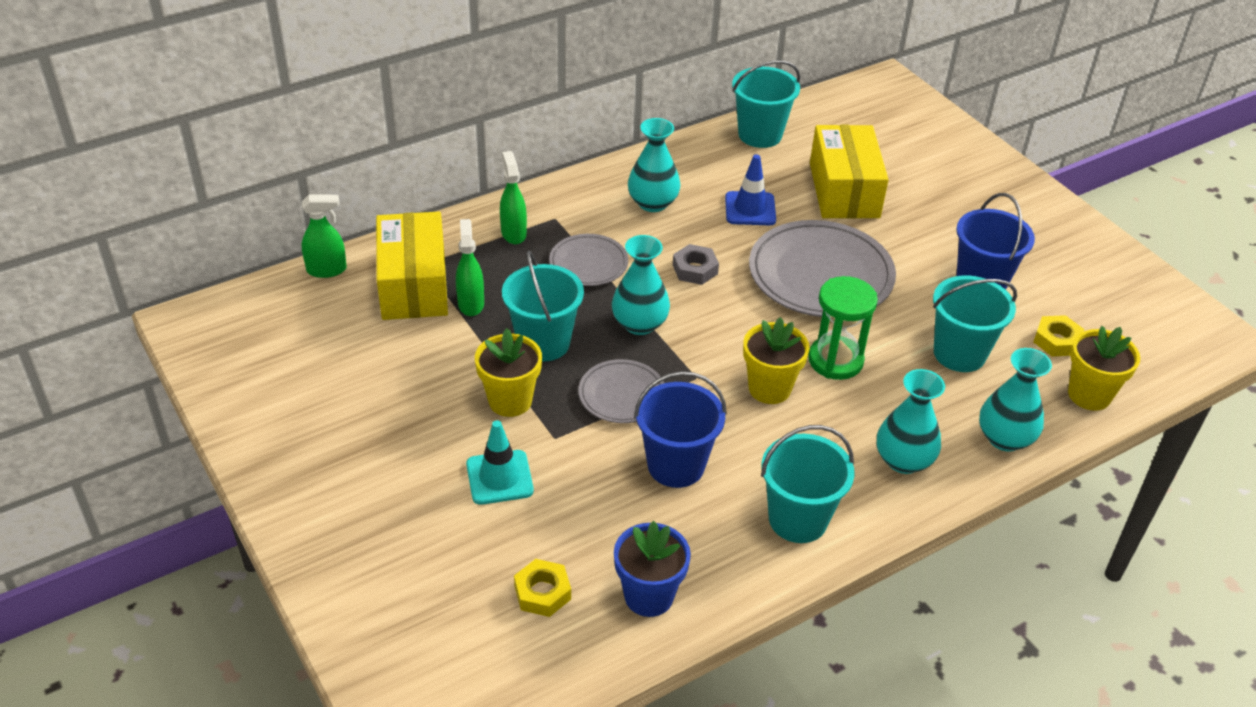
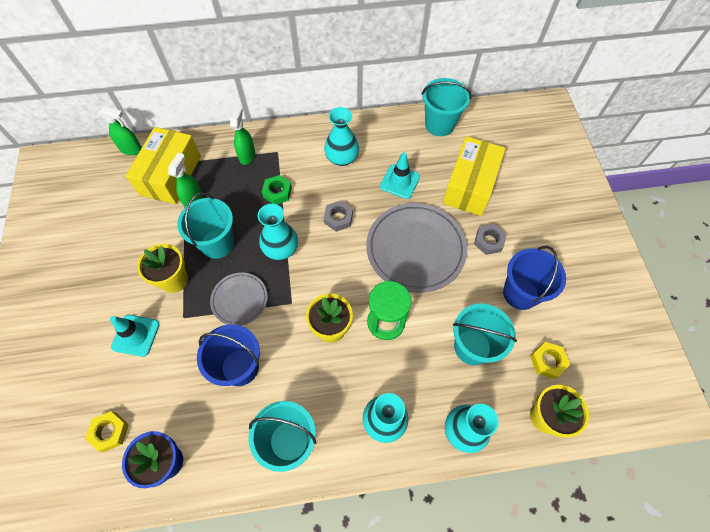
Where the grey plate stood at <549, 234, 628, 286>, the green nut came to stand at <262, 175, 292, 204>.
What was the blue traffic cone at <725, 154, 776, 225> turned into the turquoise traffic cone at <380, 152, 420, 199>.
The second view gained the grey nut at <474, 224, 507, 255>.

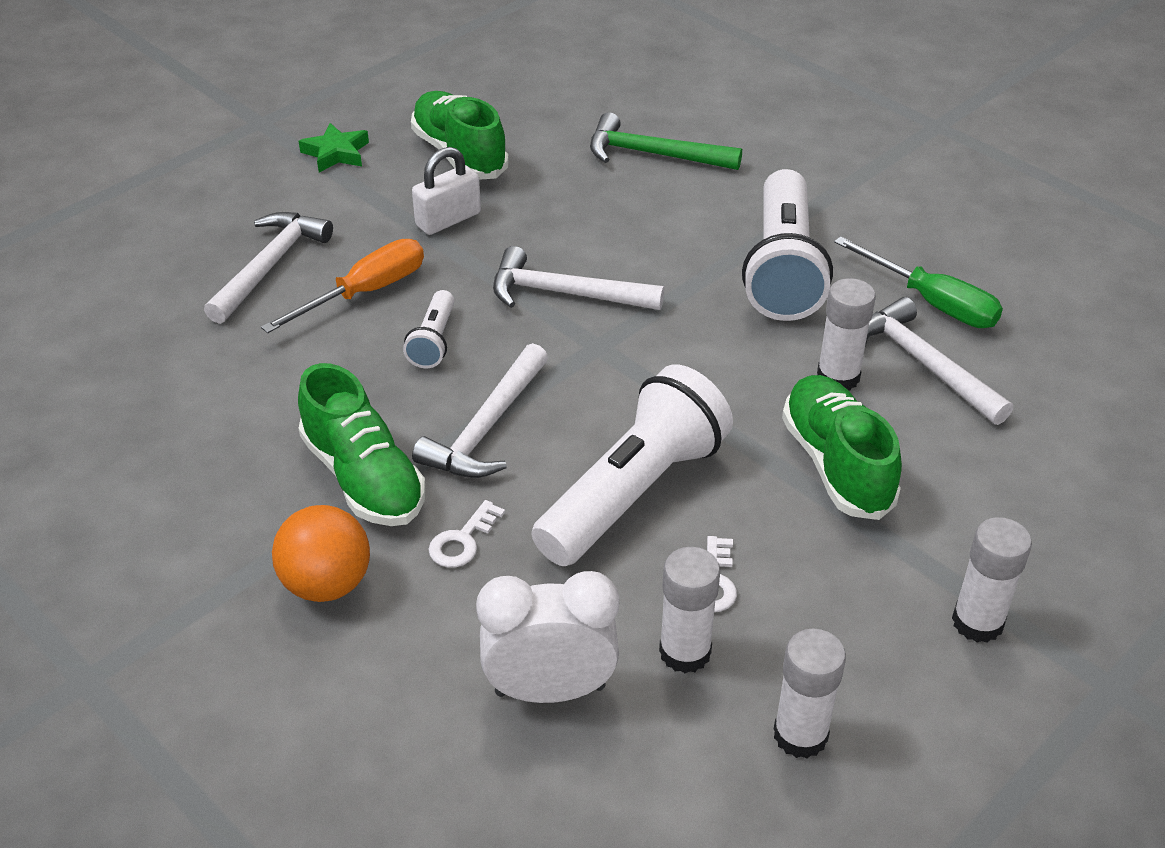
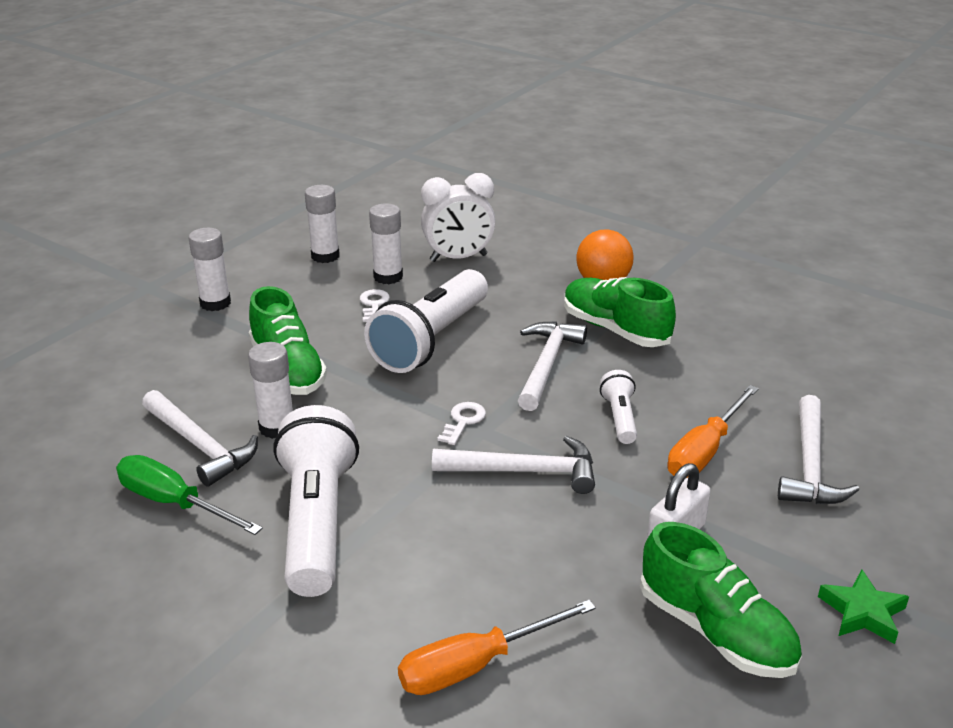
Where the green hammer stood at <590, 112, 742, 170>, the orange screwdriver came to stand at <398, 600, 596, 695>.
The white key ended up elsewhere, having gone from <429, 500, 505, 568> to <437, 402, 486, 445>.

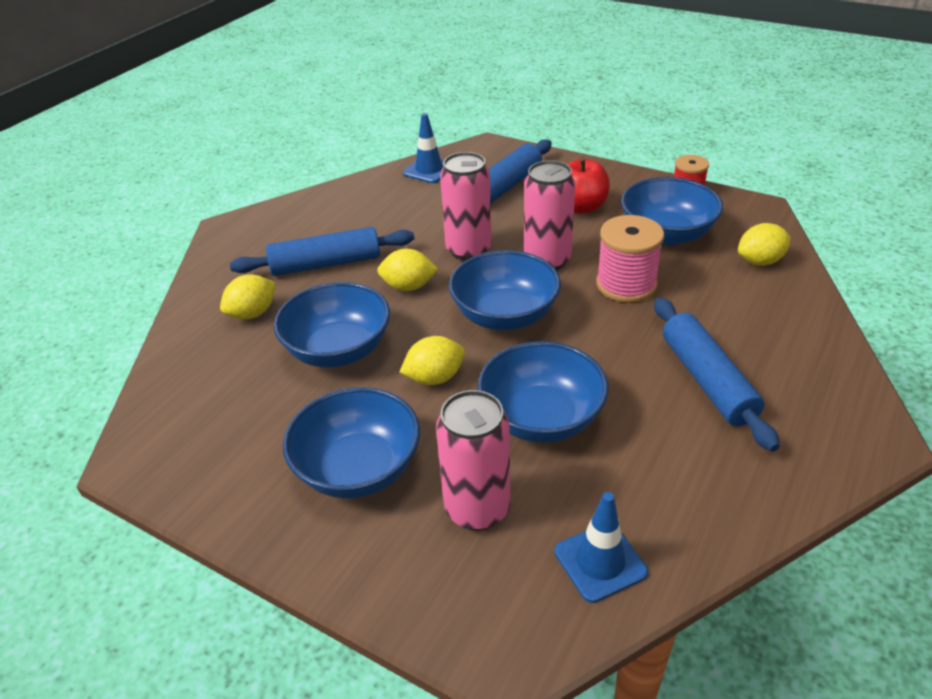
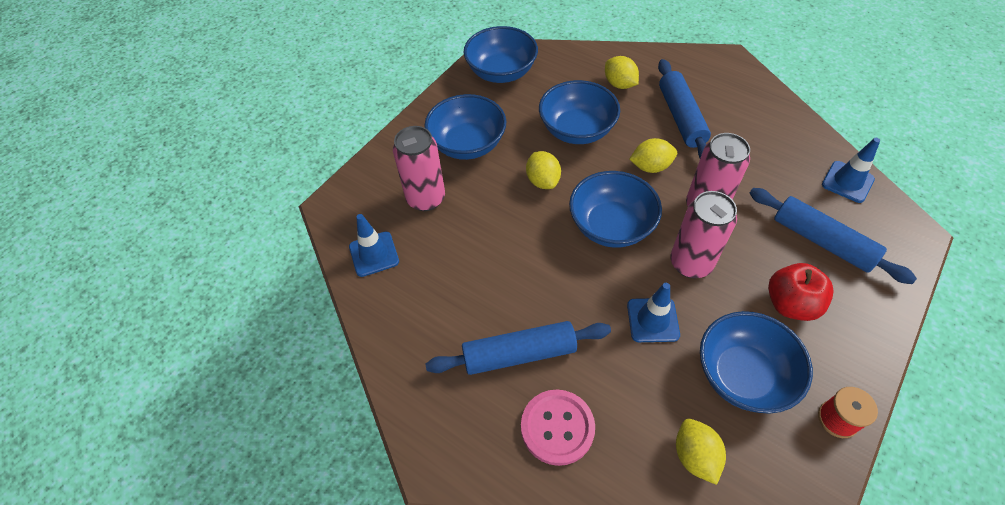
The blue bowl ended up elsewhere, having gone from <478, 341, 609, 443> to <464, 26, 538, 83>.
The second view gained the pink button at <521, 389, 595, 466>.
Where the pink spool stood at <596, 215, 664, 303>, the blue traffic cone came to stand at <627, 283, 680, 342>.
The yellow lemon at <377, 249, 438, 291> ended up facing another way, 75 degrees clockwise from before.

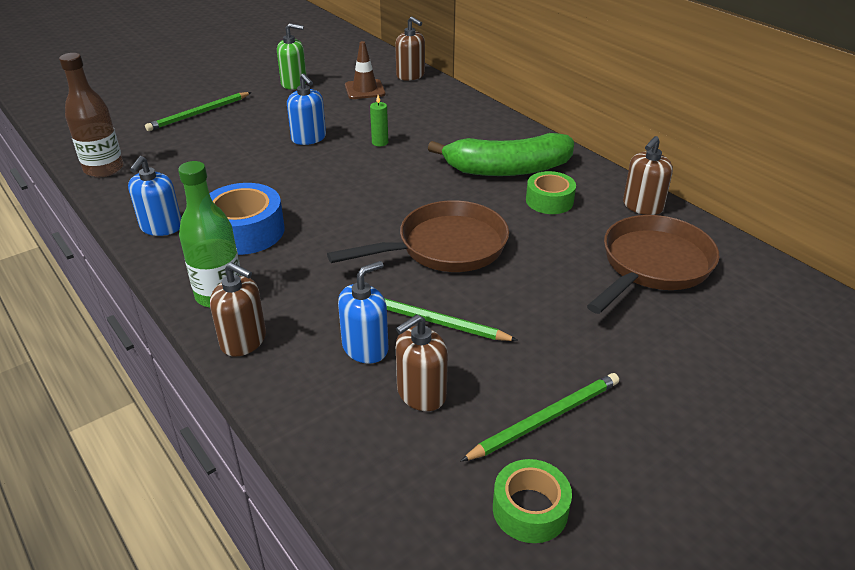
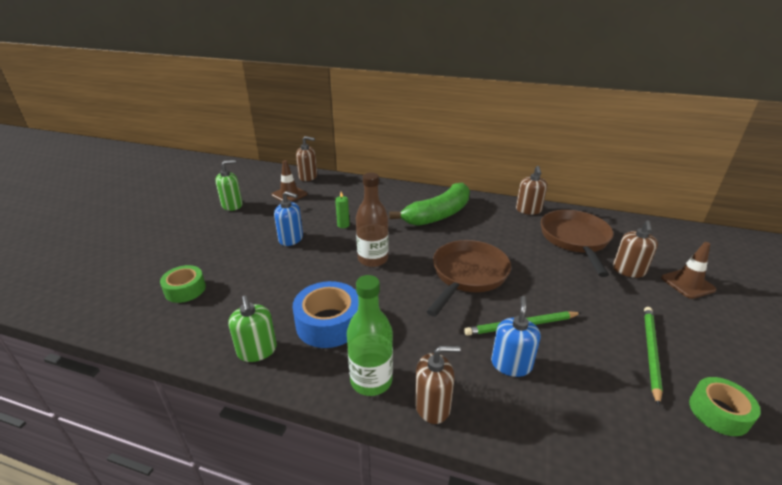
The green tape ended up elsewhere, having gone from <526, 171, 576, 214> to <160, 265, 206, 303>.
What was the blue soap dispenser at <128, 156, 181, 236> turned into the green soap dispenser at <228, 295, 277, 362>.
The brown bottle ended up elsewhere, having gone from <59, 53, 124, 178> to <356, 173, 389, 267>.
The brown soap dispenser ended up elsewhere, having gone from <396, 314, 448, 411> to <613, 221, 658, 278>.
The second view gained the brown traffic cone at <661, 242, 716, 299>.
The second view lost the green pencil at <145, 92, 252, 131>.

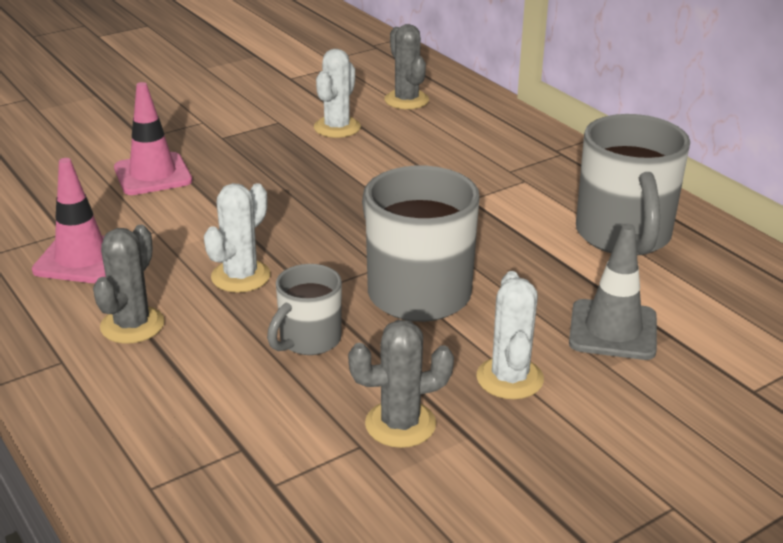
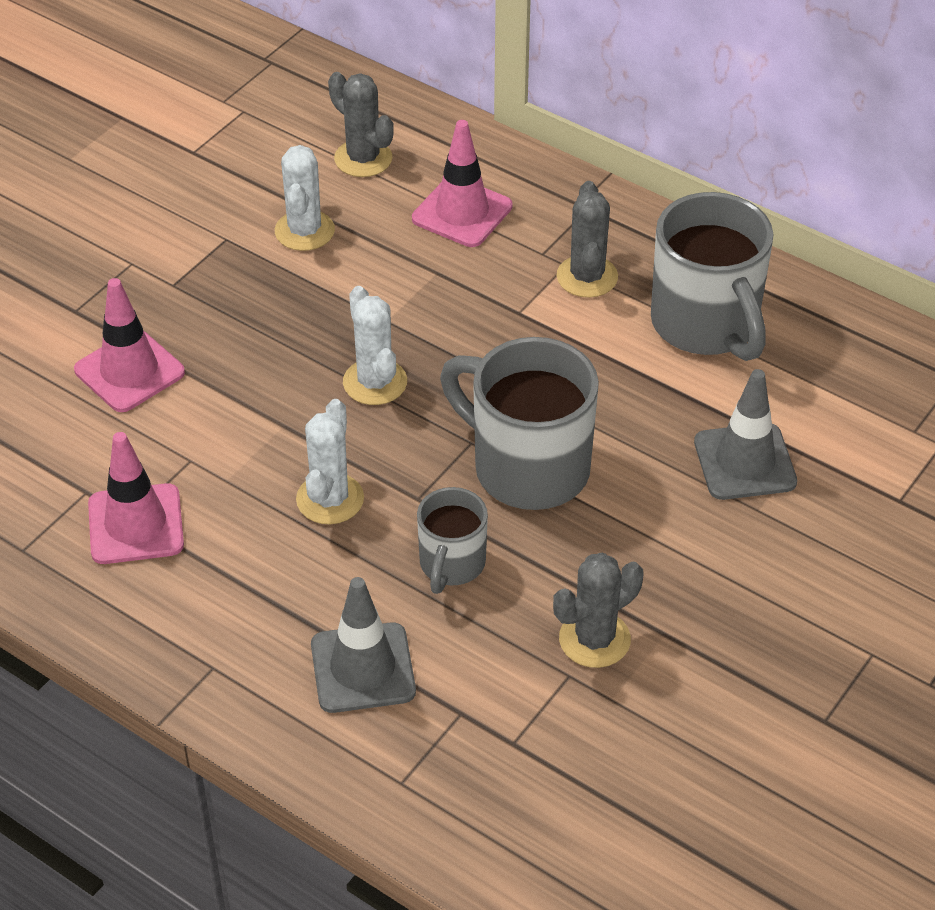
The second view gained the grey traffic cone at <311, 577, 416, 713>.
The white cactus ended up elsewhere, having gone from <476, 271, 544, 399> to <343, 286, 407, 405>.
The second view gained the pink traffic cone at <412, 120, 512, 247>.
The grey cactus ended up elsewhere, having gone from <93, 225, 164, 344> to <557, 181, 618, 298>.

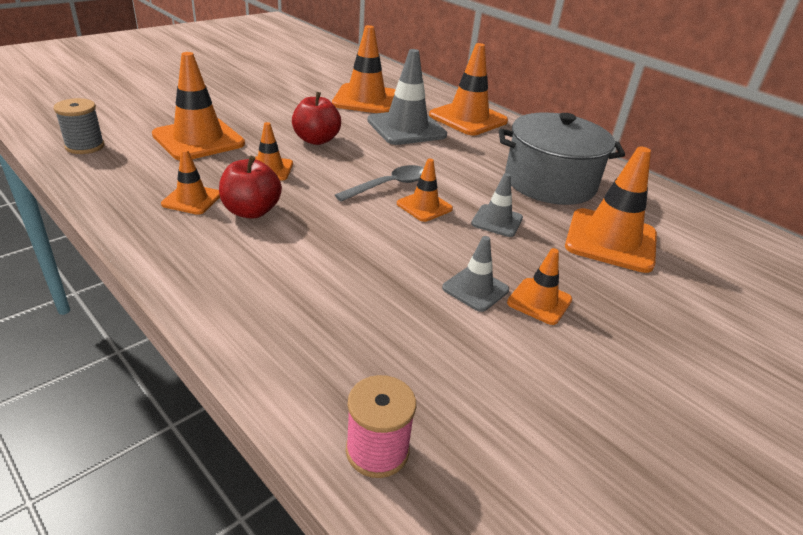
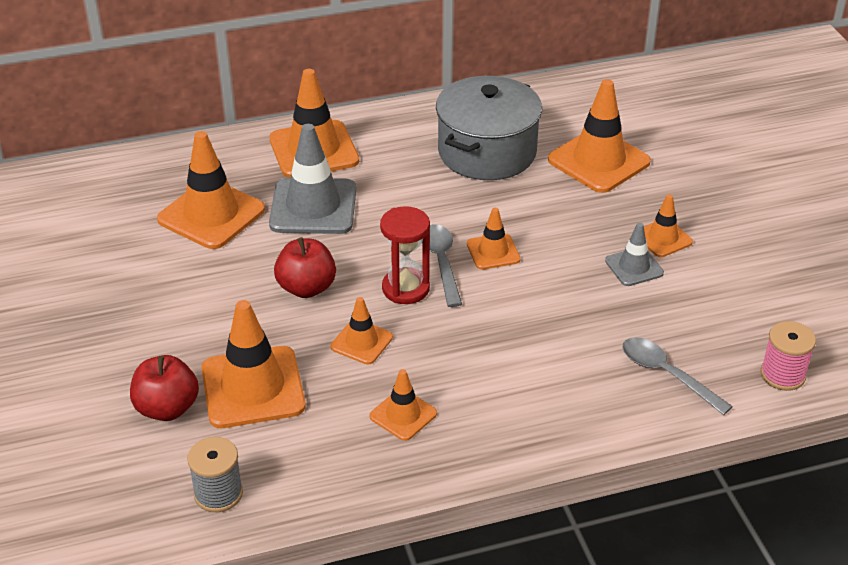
The red apple ended up elsewhere, having gone from <219, 156, 282, 218> to <130, 355, 199, 421>.
The second view gained the red hourglass at <380, 206, 430, 304>.
The second view gained the grey spoon at <622, 337, 733, 415>.
The second view lost the grey traffic cone at <471, 173, 523, 237>.

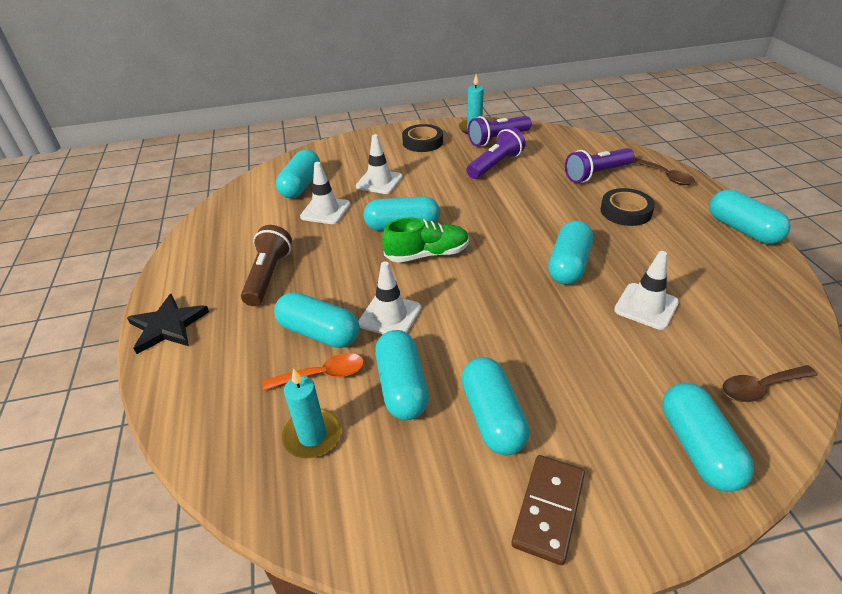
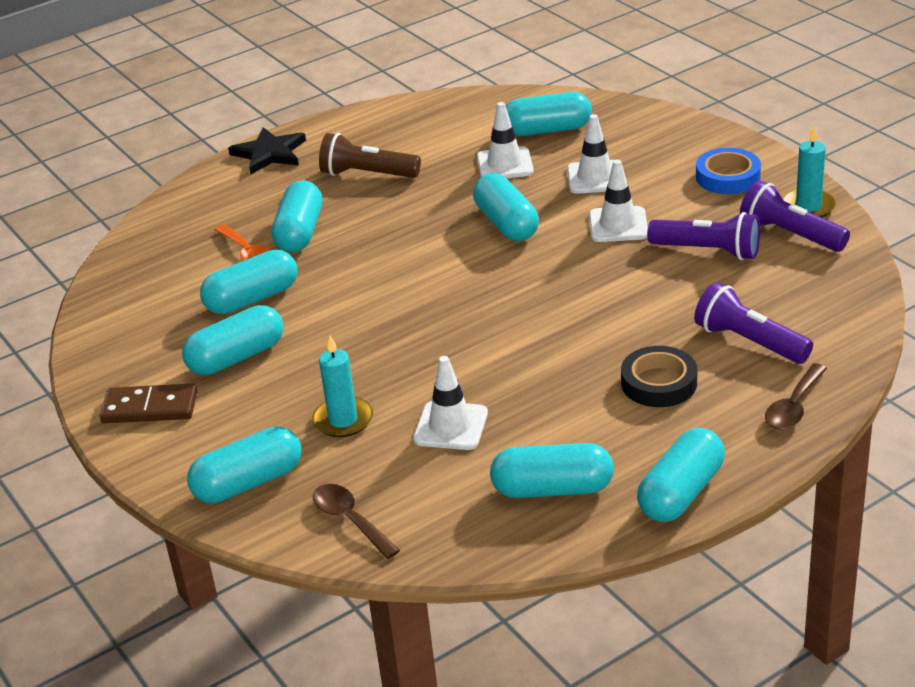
The turquoise candle ended up elsewhere, having gone from <282, 368, 341, 459> to <312, 336, 373, 438>.
The brown flashlight at <241, 225, 292, 306> ended up facing another way, 150 degrees counterclockwise from before.
The turquoise capsule ended up elsewhere, having gone from <548, 221, 593, 285> to <490, 443, 614, 498>.
The white traffic cone ended up elsewhere, having gone from <358, 261, 421, 334> to <589, 160, 648, 242>.
What was the black tape at <402, 124, 443, 152> turned into the blue tape at <696, 148, 761, 194>.
The second view lost the green shoe at <382, 218, 469, 263>.

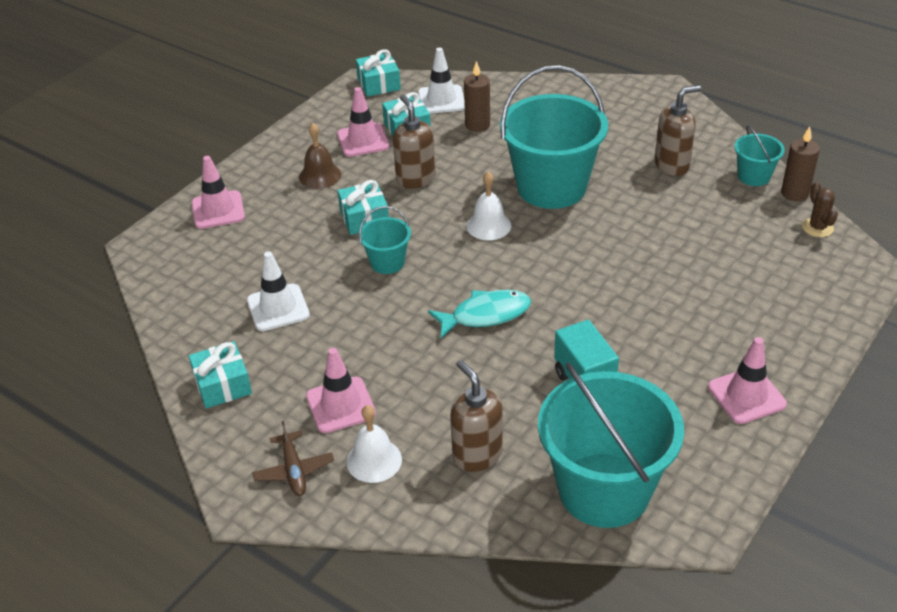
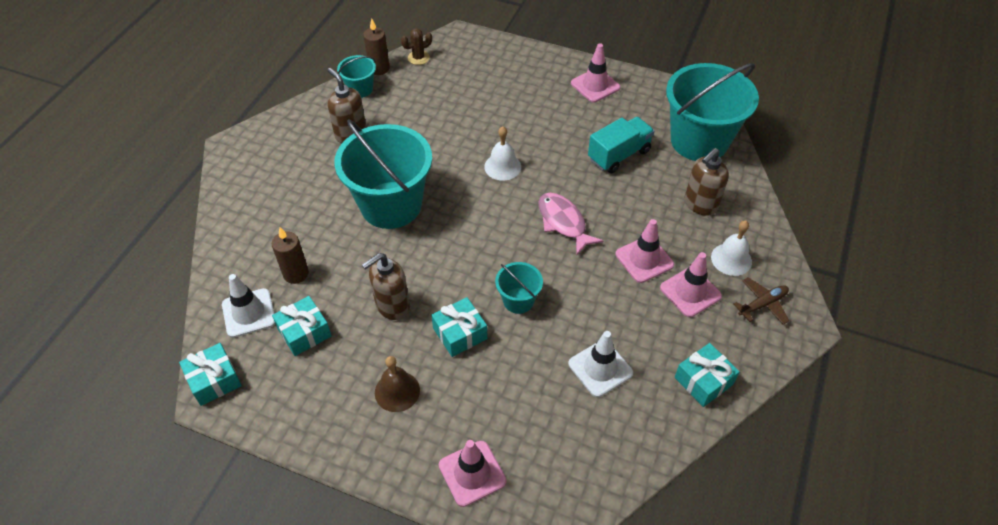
The white bell ended up elsewhere, having gone from <466, 171, 511, 240> to <484, 126, 521, 181>.
What was the turquoise fish at <428, 290, 531, 338> turned into the pink fish at <538, 193, 603, 255>.
The pink traffic cone ended up elsewhere, having gone from <337, 87, 389, 157> to <615, 219, 674, 283>.

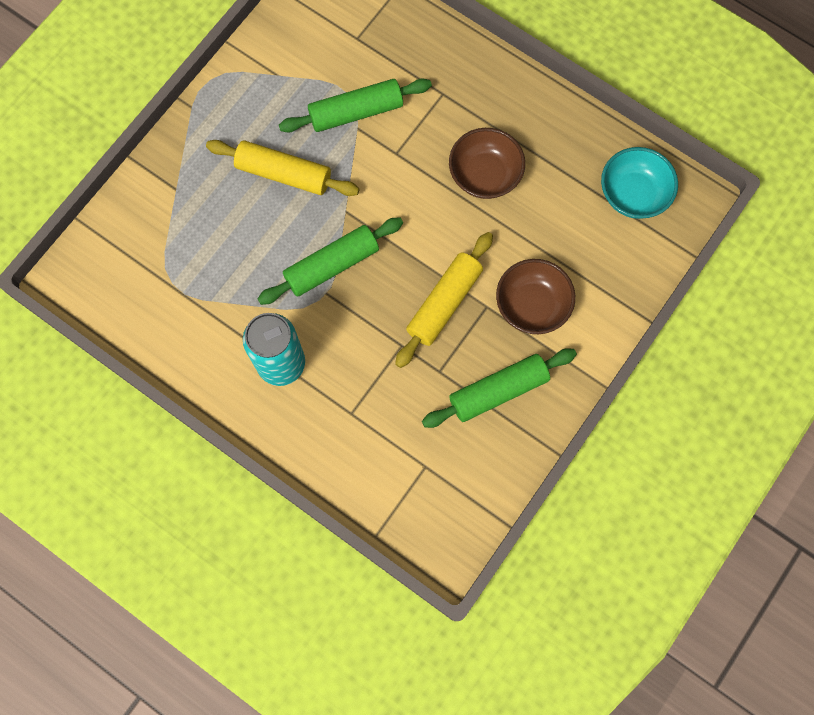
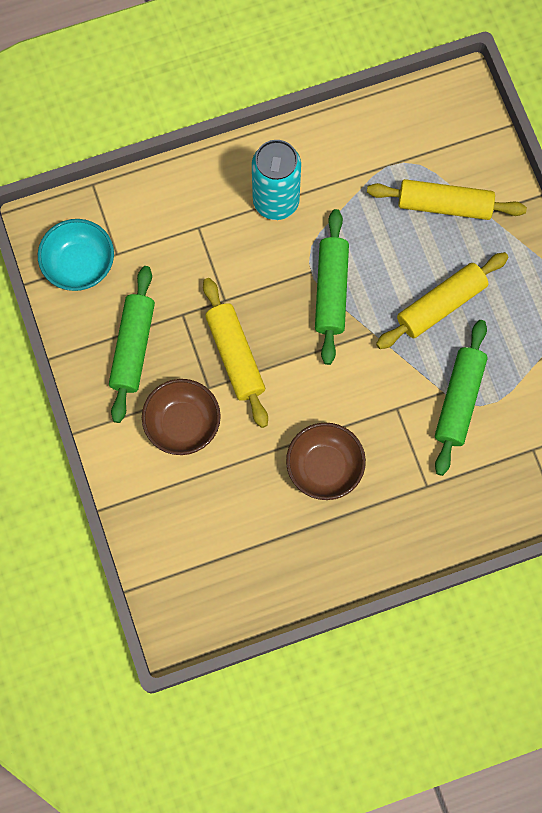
The turquoise bowl ended up elsewhere, having gone from <601, 147, 678, 219> to <38, 219, 114, 291>.
The second view gained the yellow rolling pin at <367, 179, 527, 220>.

